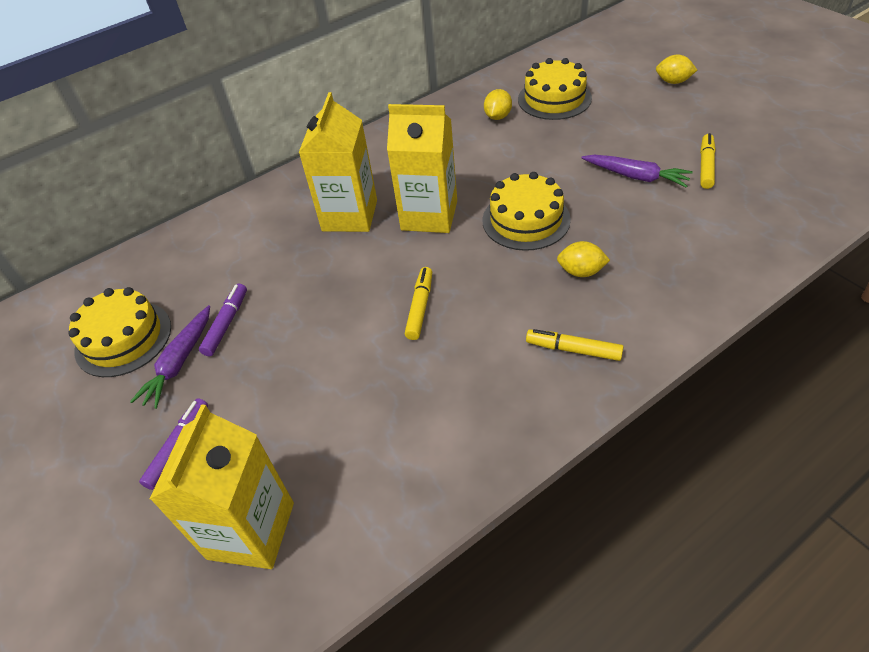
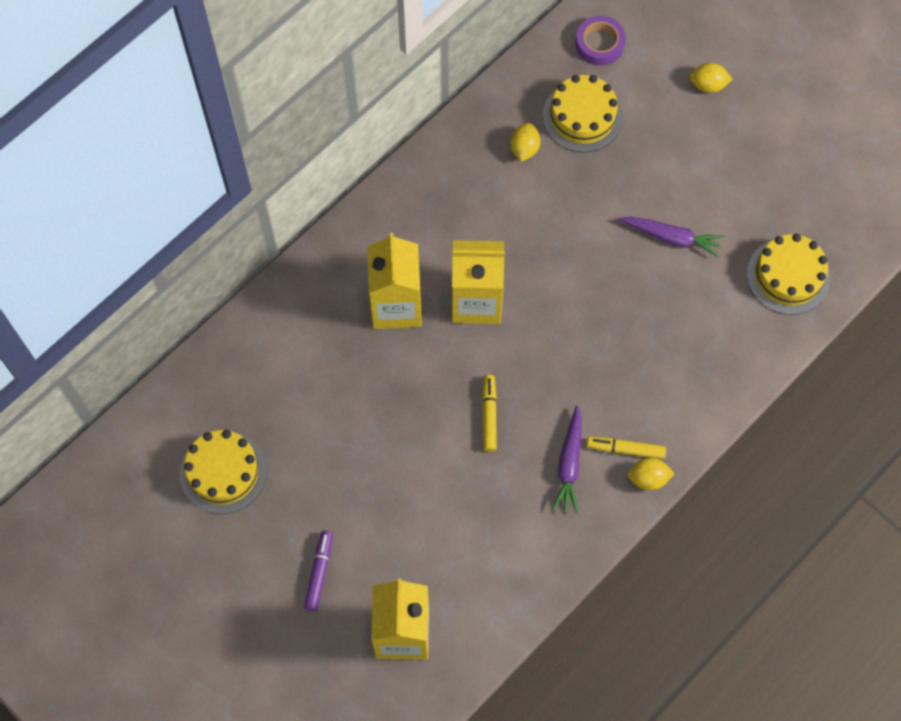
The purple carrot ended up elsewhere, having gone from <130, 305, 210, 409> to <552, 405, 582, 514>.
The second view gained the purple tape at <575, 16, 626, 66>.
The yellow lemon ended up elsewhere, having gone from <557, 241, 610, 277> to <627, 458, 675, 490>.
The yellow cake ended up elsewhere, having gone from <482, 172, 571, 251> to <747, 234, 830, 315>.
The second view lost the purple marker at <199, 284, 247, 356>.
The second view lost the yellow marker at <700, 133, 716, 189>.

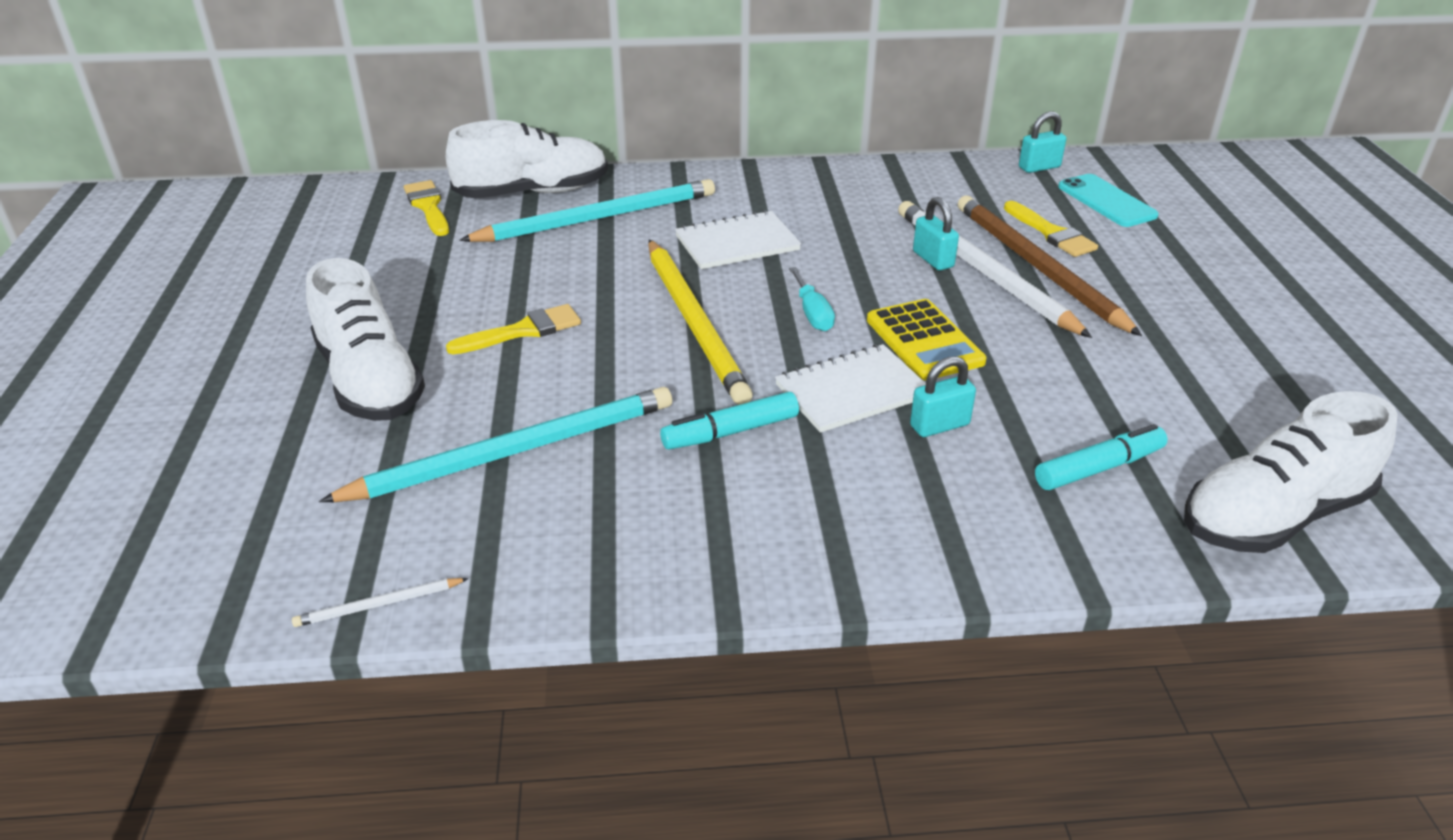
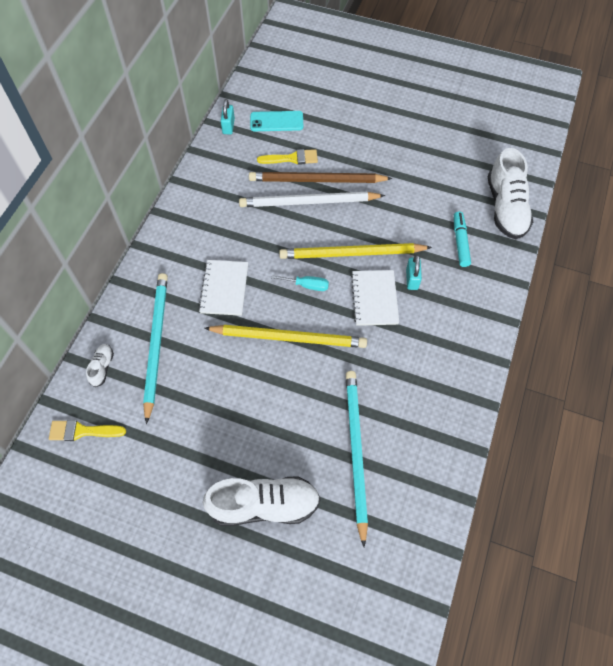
The size of the white shoe at <446, 120, 608, 199> changed by a factor of 0.46.
Where the yellow calculator stood at <867, 299, 987, 381>, the yellow pencil came to stand at <279, 243, 432, 259>.
The second view lost the white pencil at <292, 578, 469, 627>.
The second view lost the yellow brush at <446, 304, 581, 354>.
The second view lost the turquoise marker at <660, 392, 799, 450>.
The second view lost the turquoise padlock at <913, 197, 959, 270>.

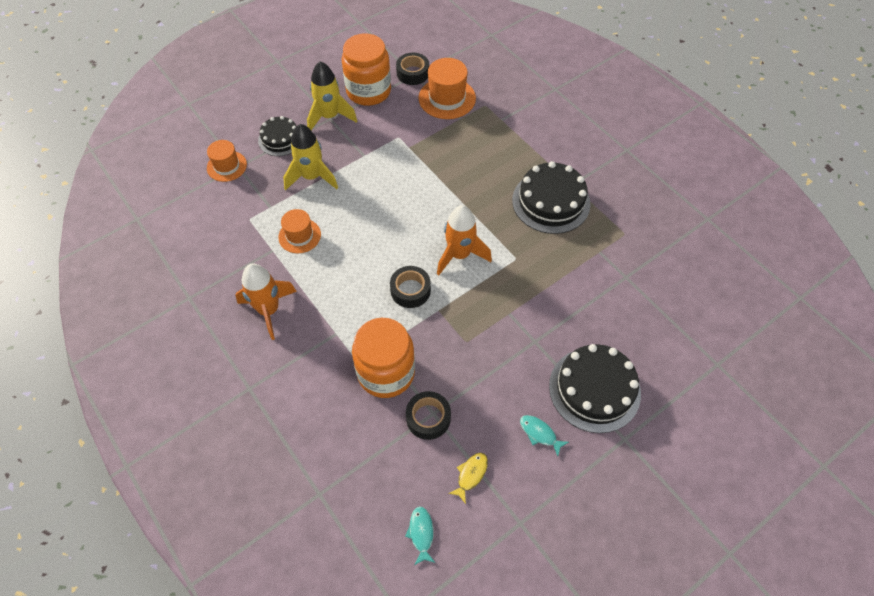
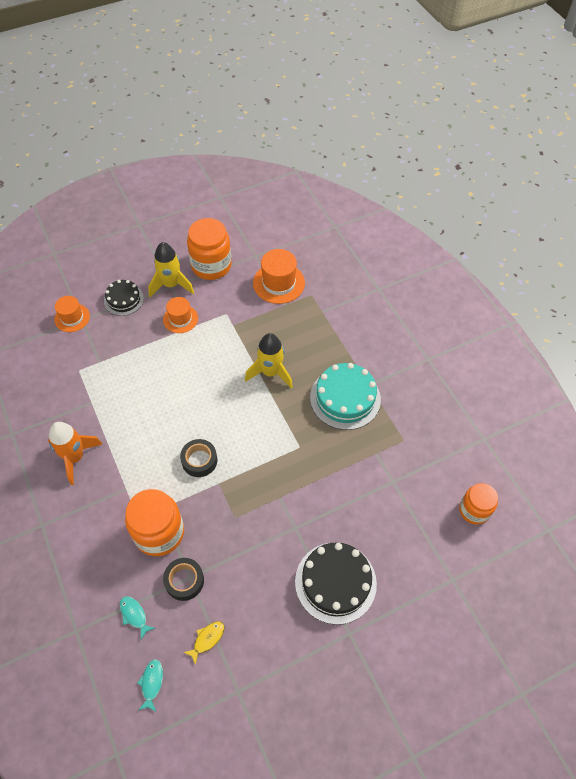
The turquoise fish ended up elsewhere, having gone from <520, 415, 569, 456> to <120, 596, 155, 639>.
The orange hat ended up elsewhere, having gone from <278, 209, 321, 253> to <163, 297, 198, 333>.
The yellow rocket ended up elsewhere, having gone from <283, 124, 338, 190> to <245, 333, 293, 388>.
What was the black cake at <512, 161, 591, 234> turned into the turquoise cake at <310, 363, 381, 430>.
The second view gained the orange jar at <459, 483, 498, 525>.
The second view lost the black tape at <396, 53, 429, 85>.
The second view lost the orange rocket at <437, 205, 492, 275>.

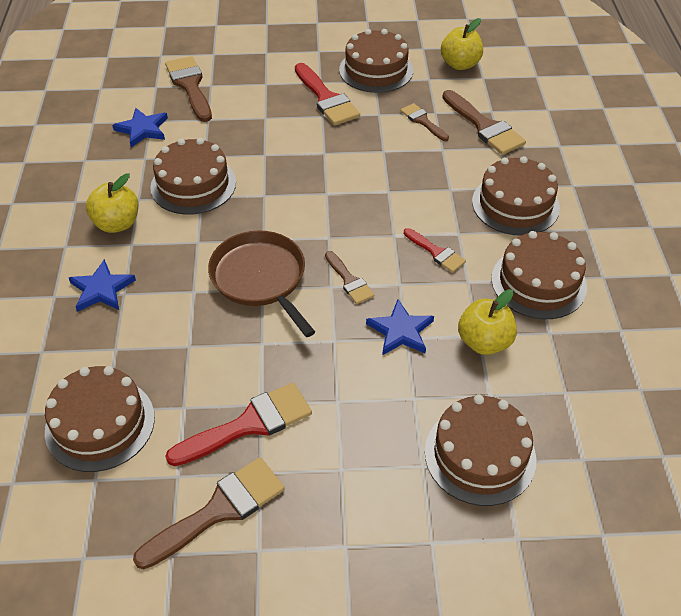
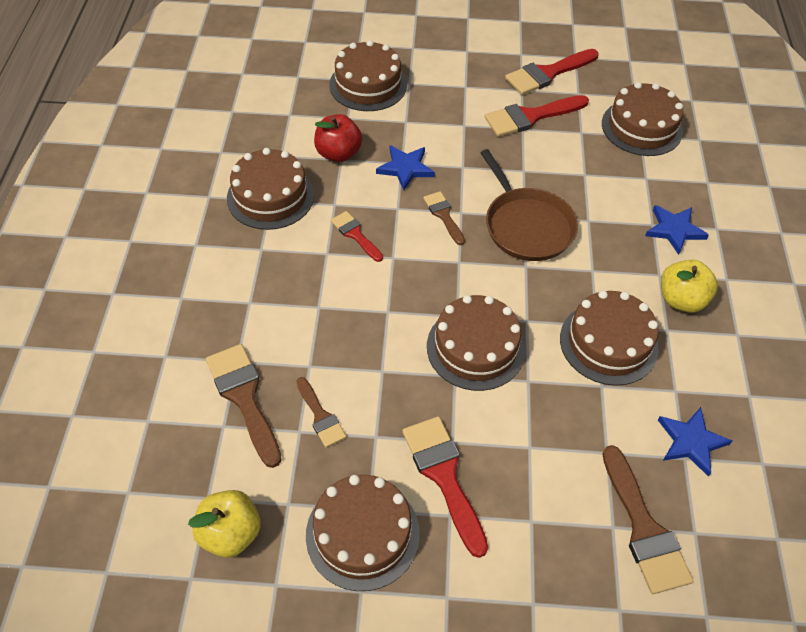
What was the yellow apple at <458, 289, 517, 355> turned into the red apple at <314, 114, 362, 162>.
The brown cake ended up elsewhere, having gone from <472, 156, 560, 236> to <427, 295, 525, 391>.
What was the brown brush at <133, 457, 285, 569> turned into the red brush at <505, 49, 599, 95>.

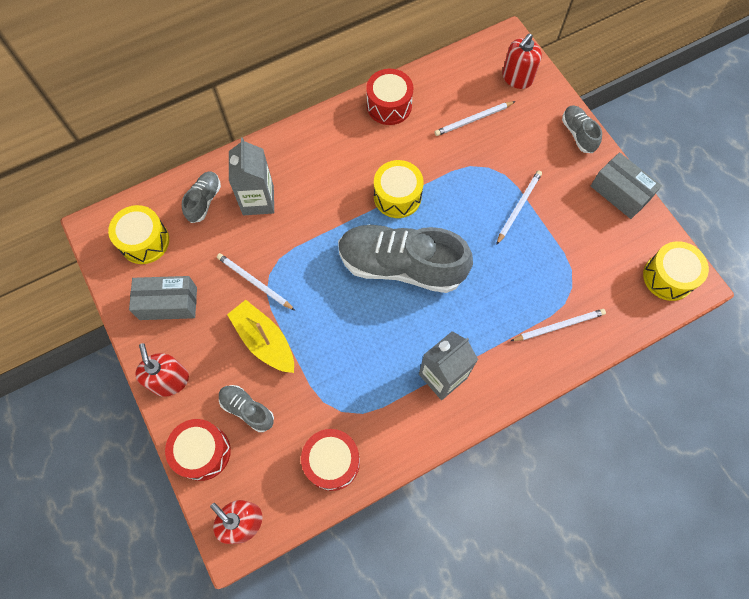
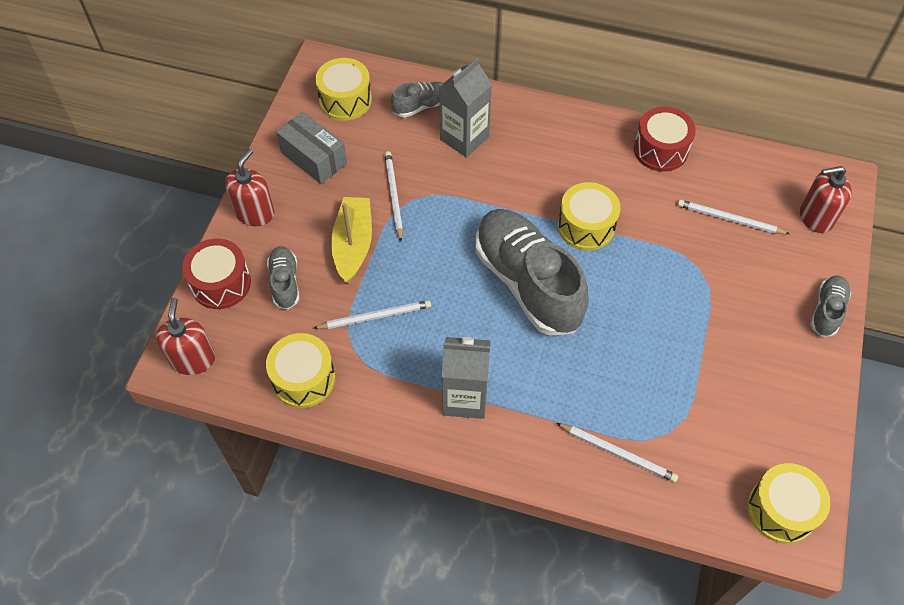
What was the red drum at <301, 429, 360, 491> turned into the yellow drum at <266, 333, 335, 408>.
The white pencil ended up elsewhere, having gone from <496, 170, 542, 245> to <313, 300, 431, 329>.
The second view lost the grey box at <591, 152, 662, 219>.

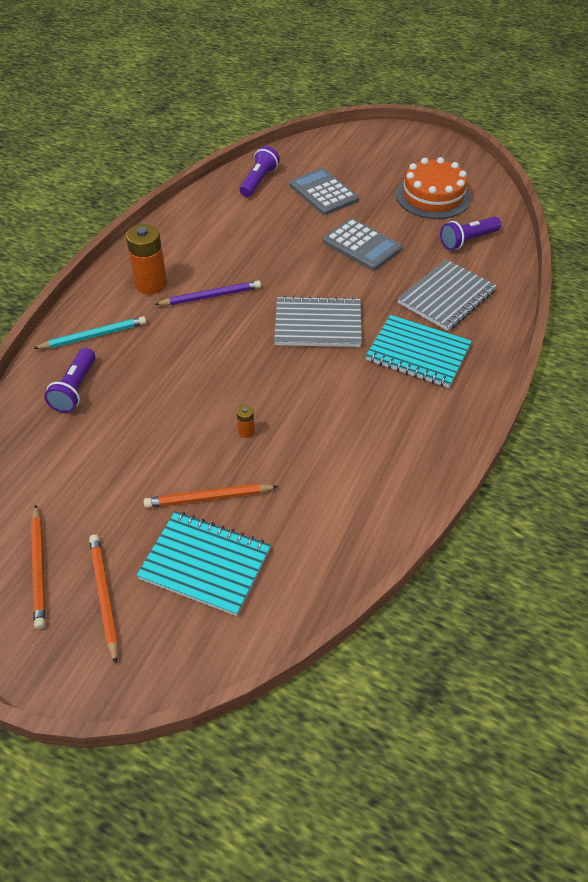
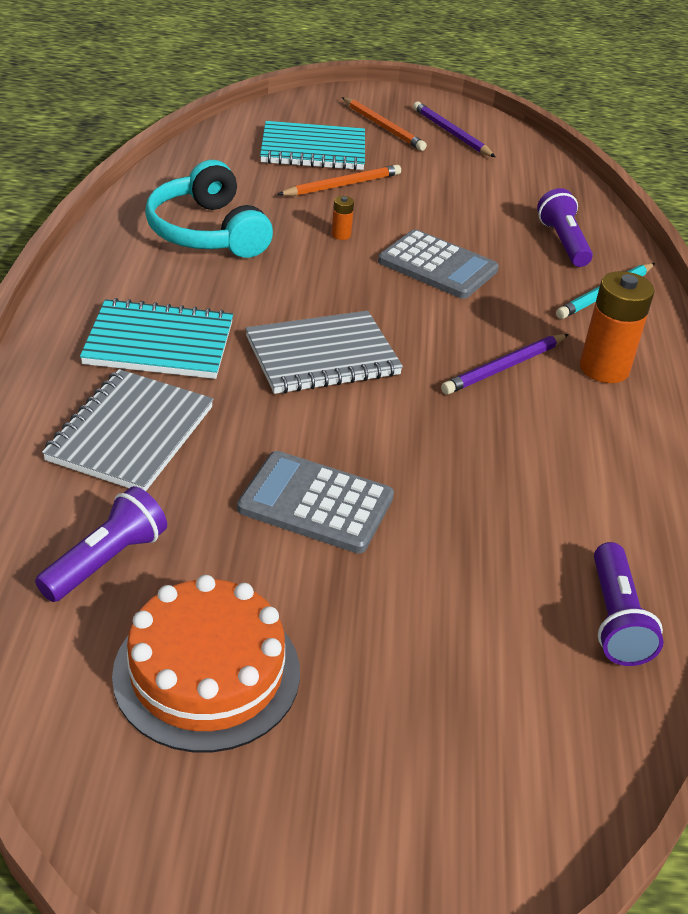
The second view gained the turquoise headphones at <145, 160, 273, 258>.
The grey calculator ended up elsewhere, having gone from <289, 168, 359, 215> to <378, 229, 499, 299>.
What was the orange pencil at <31, 505, 45, 629> turned into the purple pencil at <413, 101, 496, 157>.

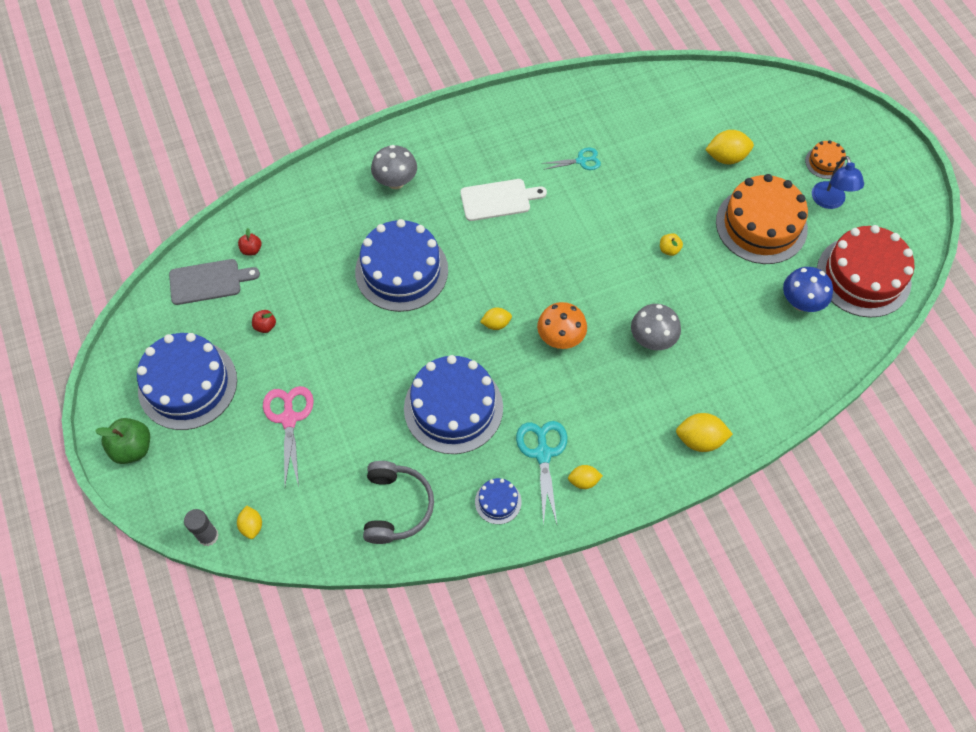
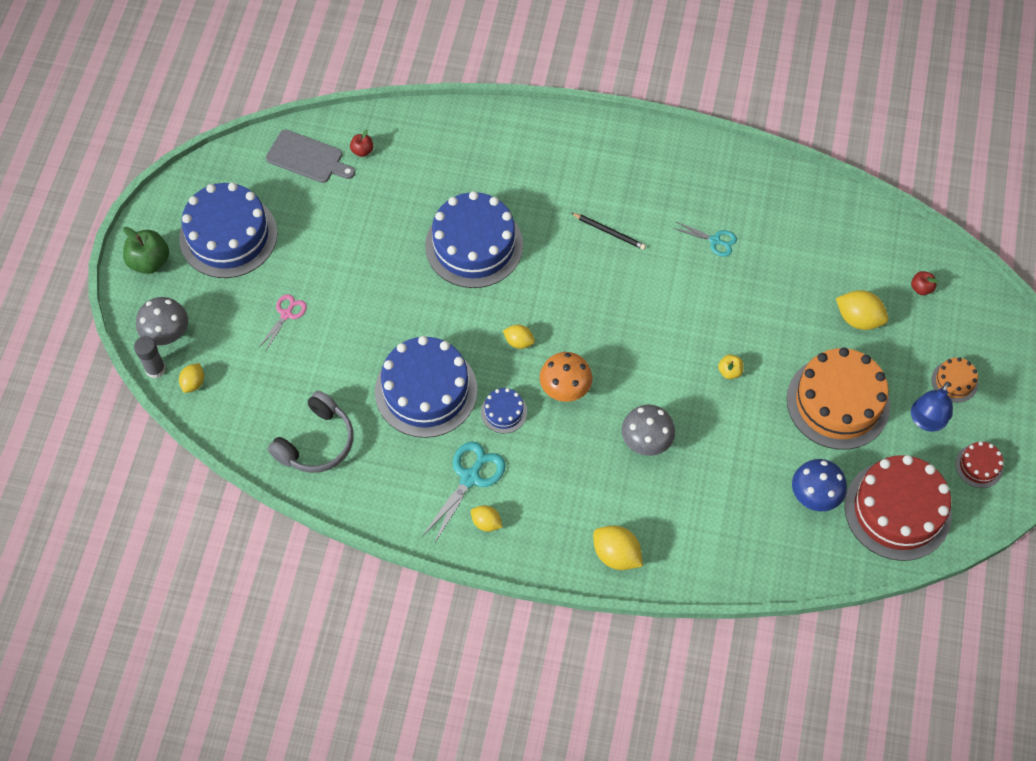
The grey mushroom ended up elsewhere, having gone from <371, 145, 417, 189> to <136, 297, 188, 345>.
The size of the pink scissors at <263, 386, 314, 487> changed by a factor of 0.61.
The blue cake ended up elsewhere, having gone from <475, 478, 521, 524> to <481, 388, 527, 434>.
Where the white cutting board stood at <460, 179, 547, 221>, the black pencil came to stand at <571, 213, 646, 250>.
The red apple ended up elsewhere, having gone from <252, 310, 276, 333> to <911, 271, 938, 295>.
The second view gained the red cake at <955, 441, 1003, 488>.

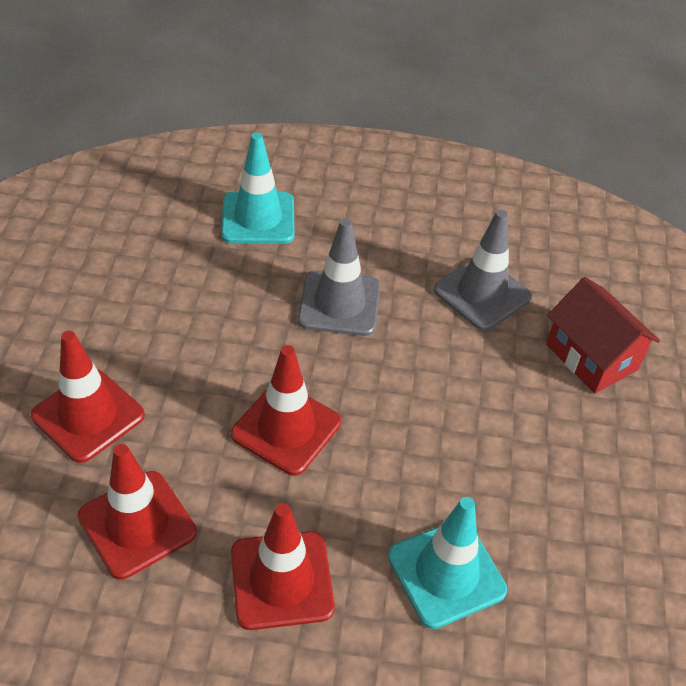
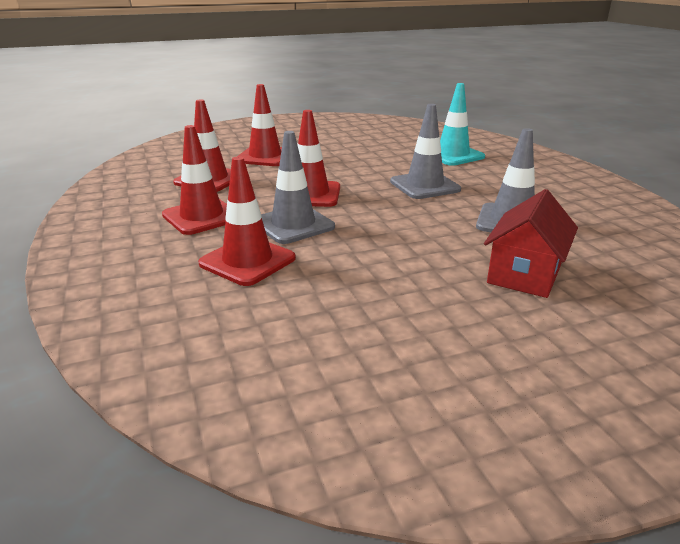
What was the turquoise traffic cone at <388, 497, 507, 629> turned into the red traffic cone at <198, 156, 296, 286>.
The second view gained the grey traffic cone at <261, 131, 335, 244>.

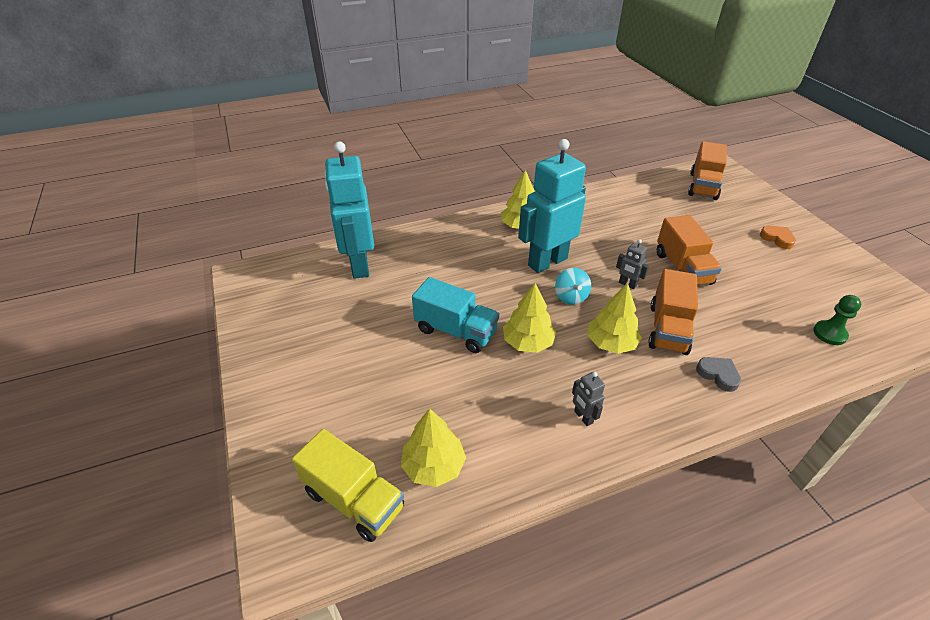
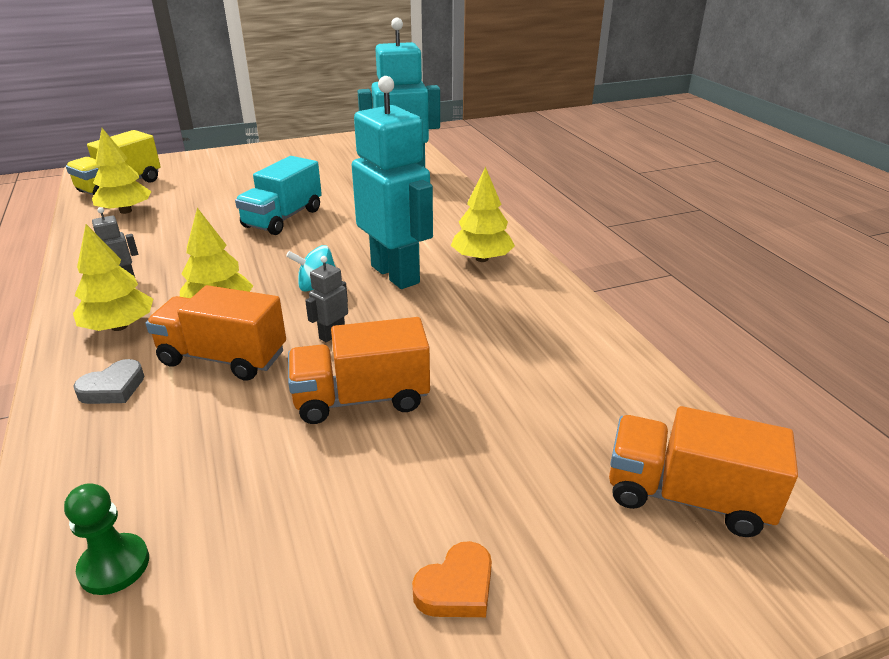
The yellow tree ended up elsewhere, having gone from <503, 283, 556, 353> to <73, 224, 153, 331>.

